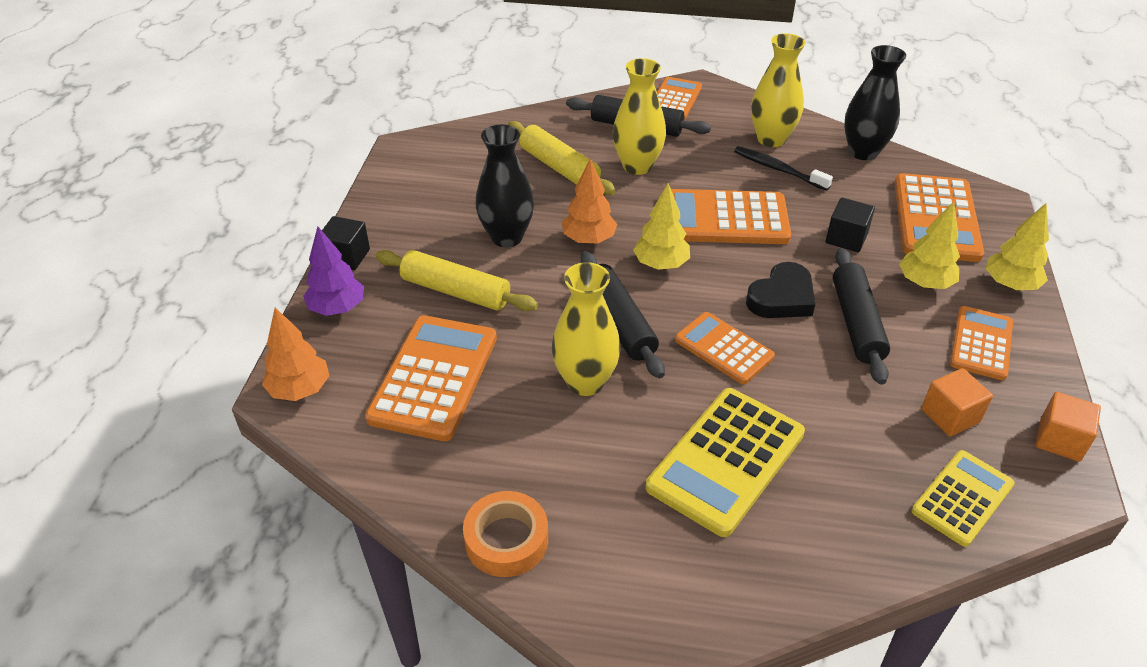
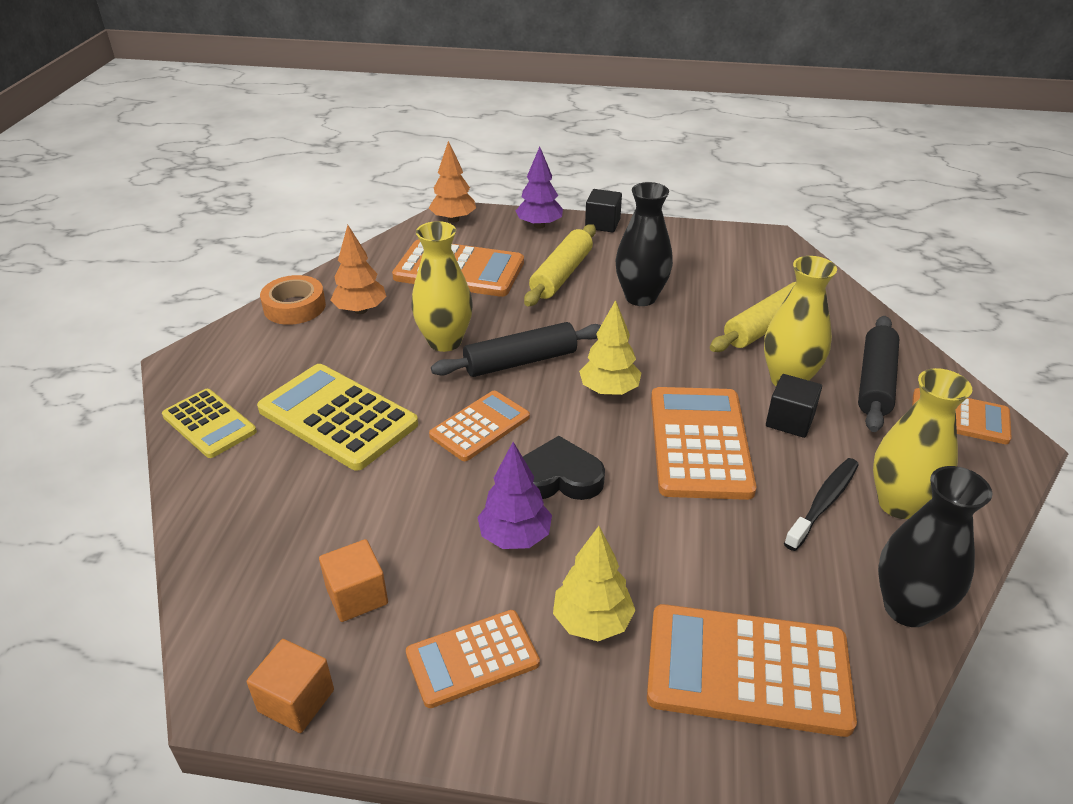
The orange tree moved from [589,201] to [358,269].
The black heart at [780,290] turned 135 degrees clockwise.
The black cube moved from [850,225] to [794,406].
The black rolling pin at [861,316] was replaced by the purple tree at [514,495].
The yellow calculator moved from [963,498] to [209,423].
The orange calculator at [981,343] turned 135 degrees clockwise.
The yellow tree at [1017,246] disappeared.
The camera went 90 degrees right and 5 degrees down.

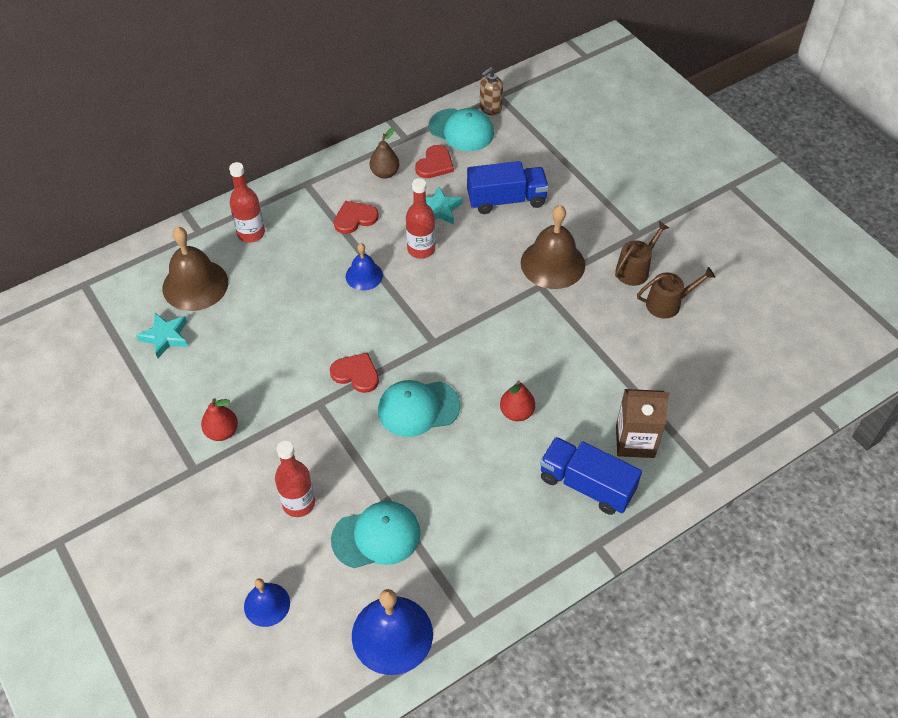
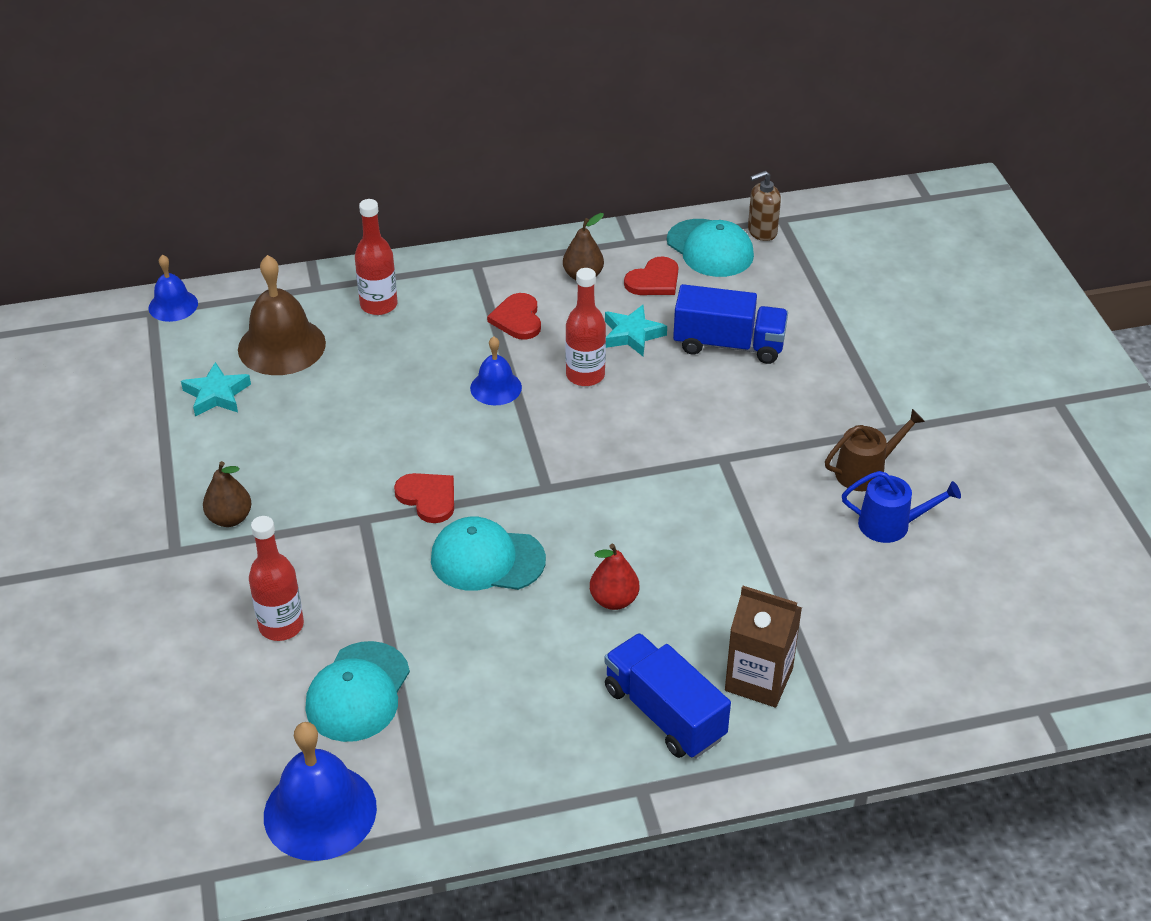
The red pear at [219,419] became the brown pear at [227,494].
The blue bell moved from [267,602] to [173,288].
The turquoise cap at [376,534] turned 105 degrees clockwise.
The red heart at [356,217] turned 90 degrees counterclockwise.
The brown bell at [553,247] disappeared.
The brown watering can at [676,293] became the blue watering can at [901,507].
The camera went 20 degrees right and 10 degrees down.

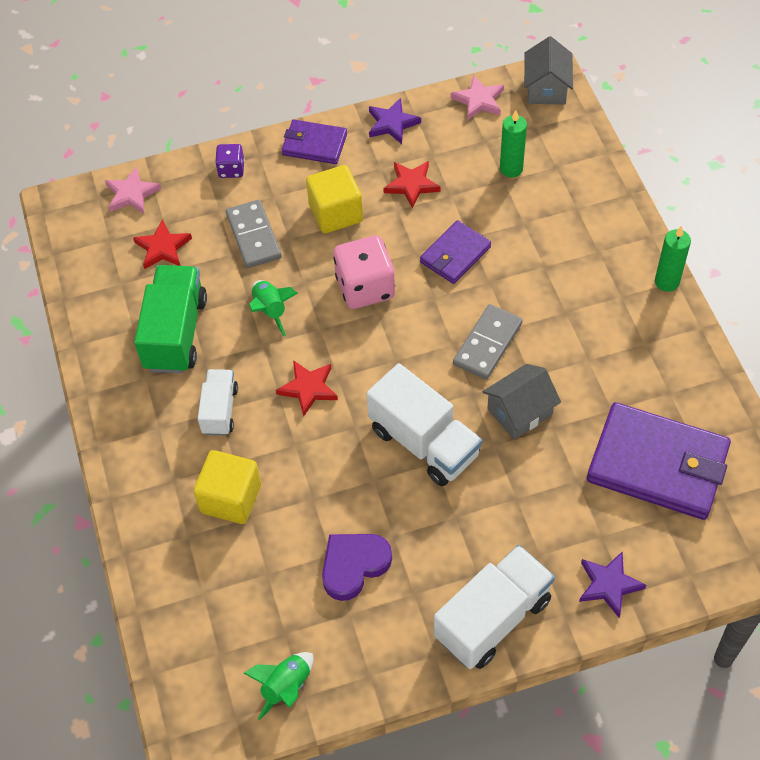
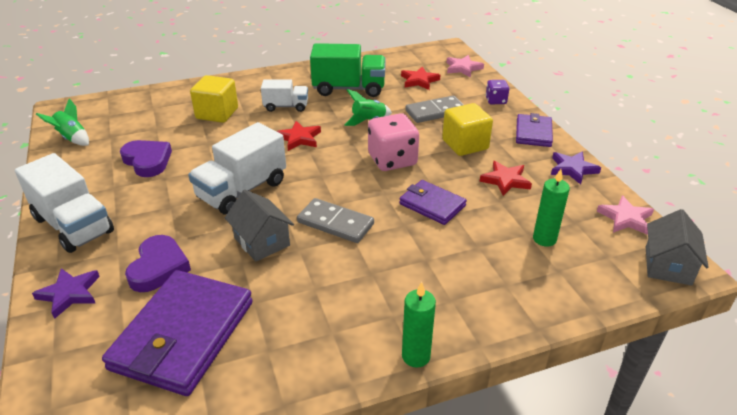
The grey house at [548,70] turned 75 degrees counterclockwise.
The purple heart at [158,263] appeared.
The camera went 85 degrees right and 20 degrees down.

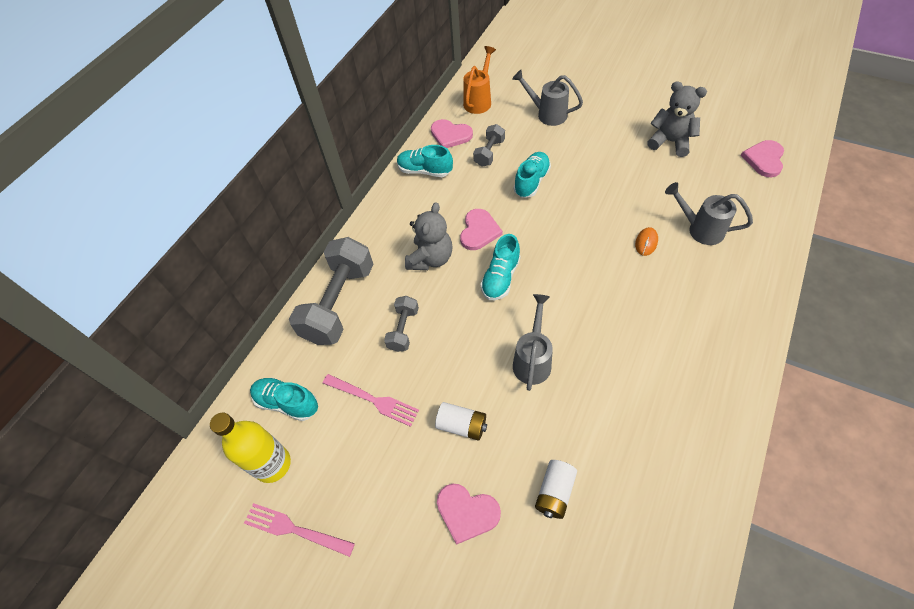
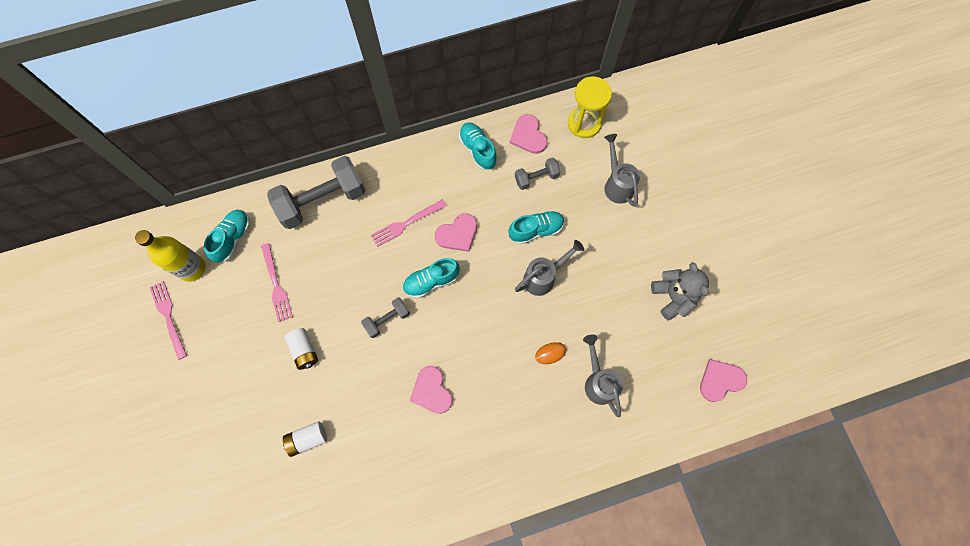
The turquoise shoe at [284,399] turned 45 degrees clockwise.
The grey dumbbell moved from [401,324] to [385,317].
The grey teddy bear at [428,236] was replaced by the pink fork at [408,223].
The pink heart moved from [469,514] to [431,390].
The orange watering can at [479,80] was replaced by the yellow hourglass at [590,107].
The grey watering can moved from [533,342] to [549,268].
The camera went 40 degrees right and 15 degrees up.

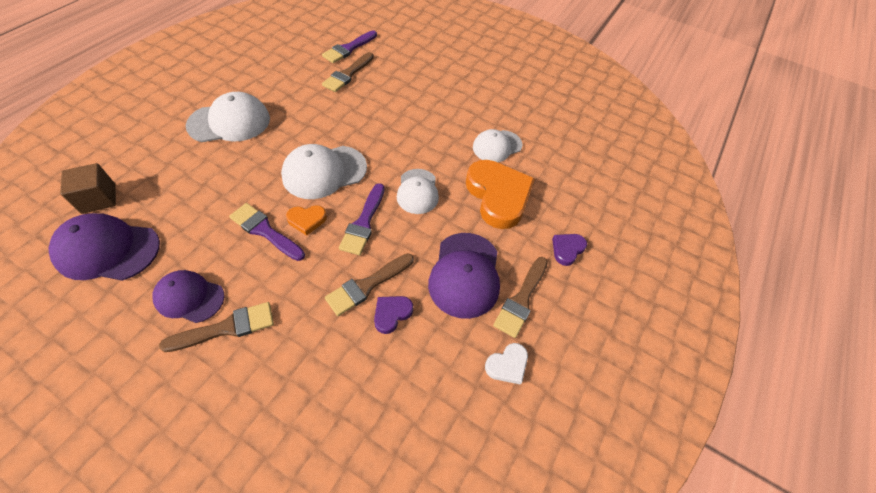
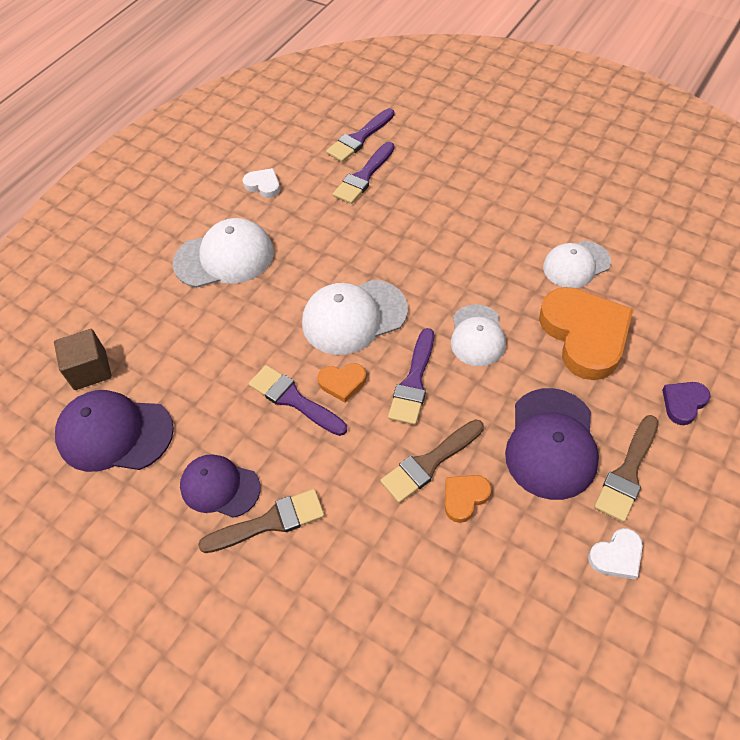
The brown brush at [348,72] became the purple brush at [364,173].
The purple heart at [393,315] became the orange heart at [468,499].
The white heart at [261,183] appeared.
The camera went 10 degrees right and 0 degrees up.

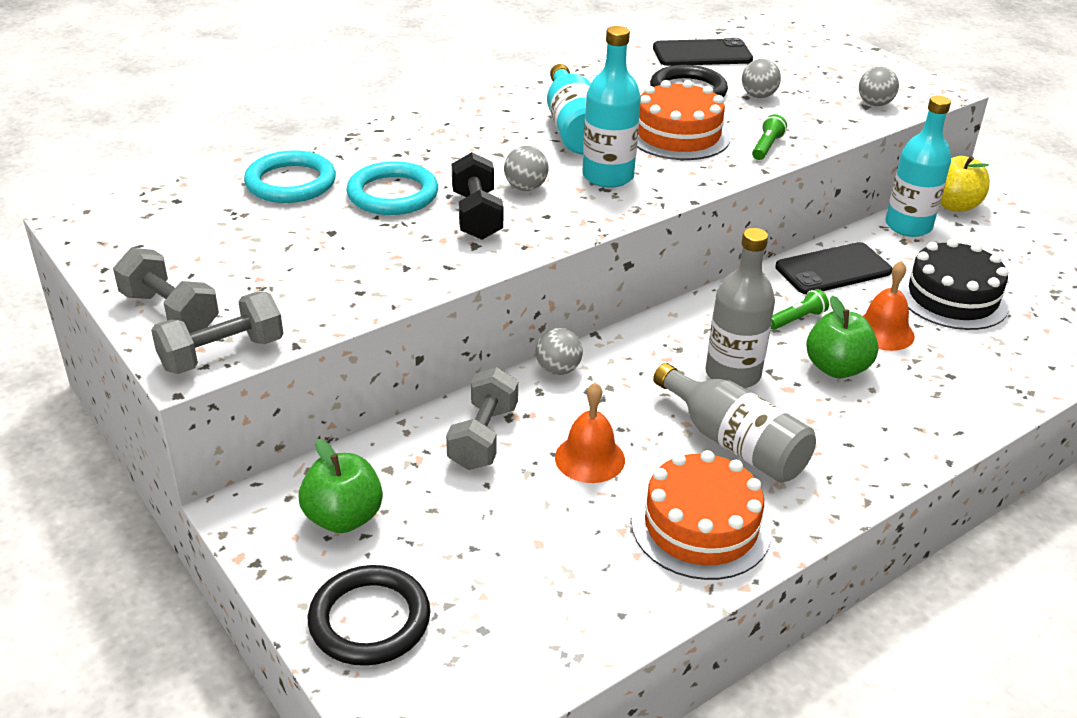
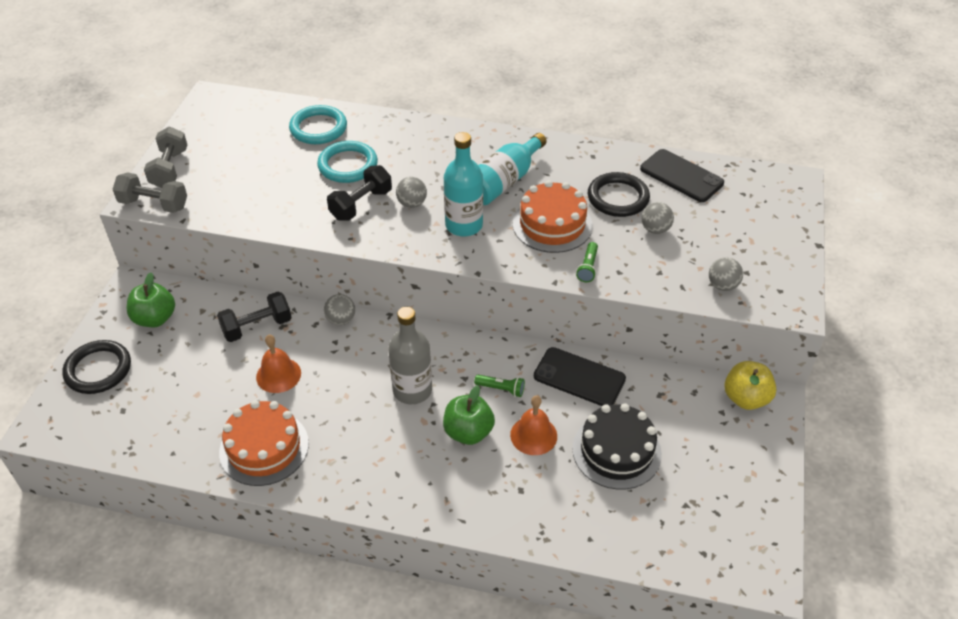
The grey dumbbell at [482,418] became the black dumbbell at [254,317].
The grey bottle at [734,423] disappeared.
The green flashlight at [769,137] turned 120 degrees clockwise.
The turquoise bottle at [918,166] disappeared.
The camera went 50 degrees right and 10 degrees up.

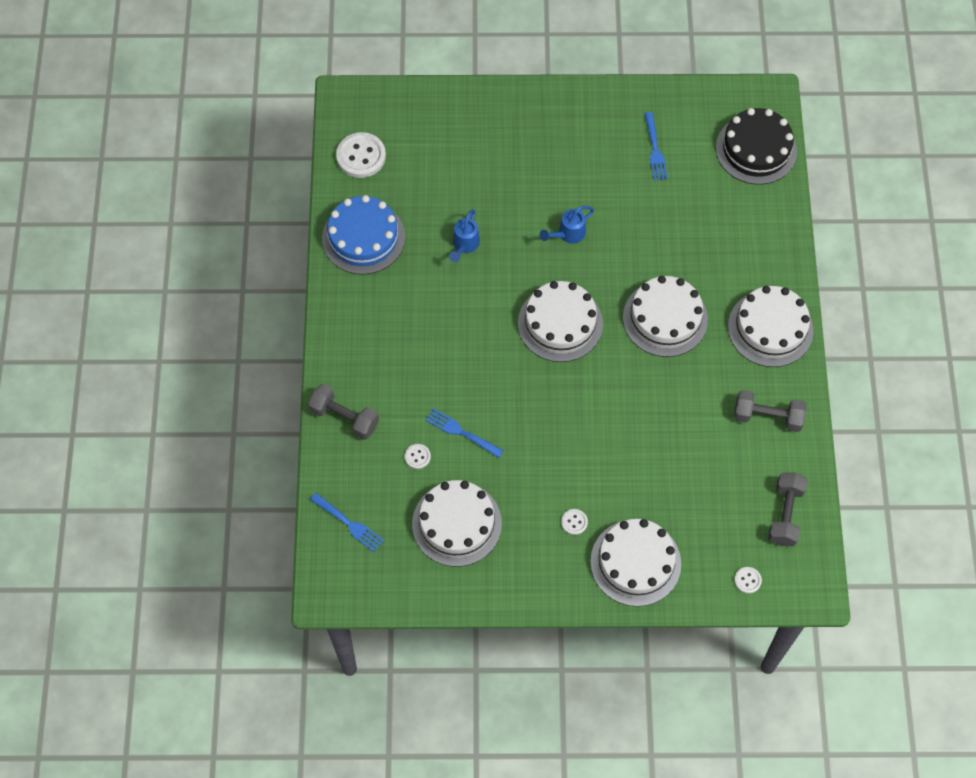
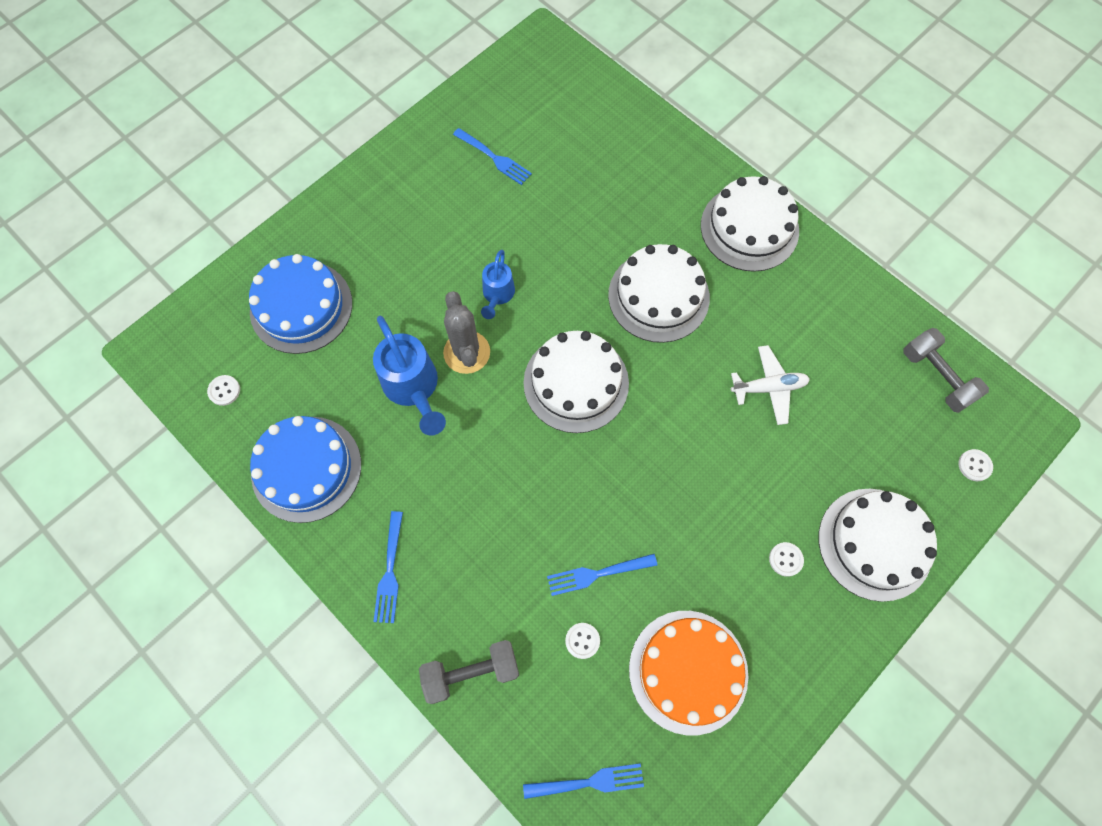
The white button at [361,155] changed to 0.49 times the size.
The white cake at [457,523] became the orange cake at [688,673].
The blue watering can at [464,235] changed to 1.68 times the size.
The black cake at [756,146] disappeared.
The grey dumbbell at [770,411] disappeared.
The blue cake at [300,304] appeared.
The blue fork at [388,567] appeared.
The grey cactus at [466,332] appeared.
The white plane at [770,385] appeared.
The camera went 45 degrees left and 5 degrees up.

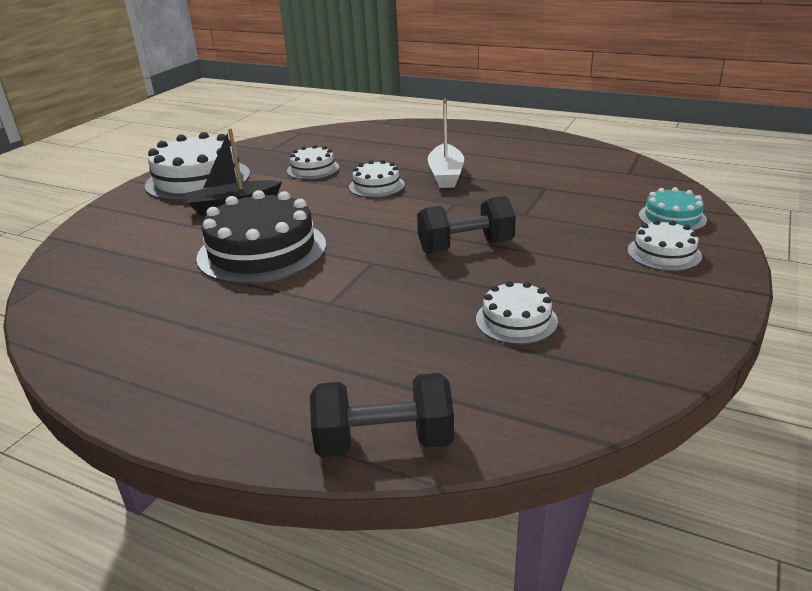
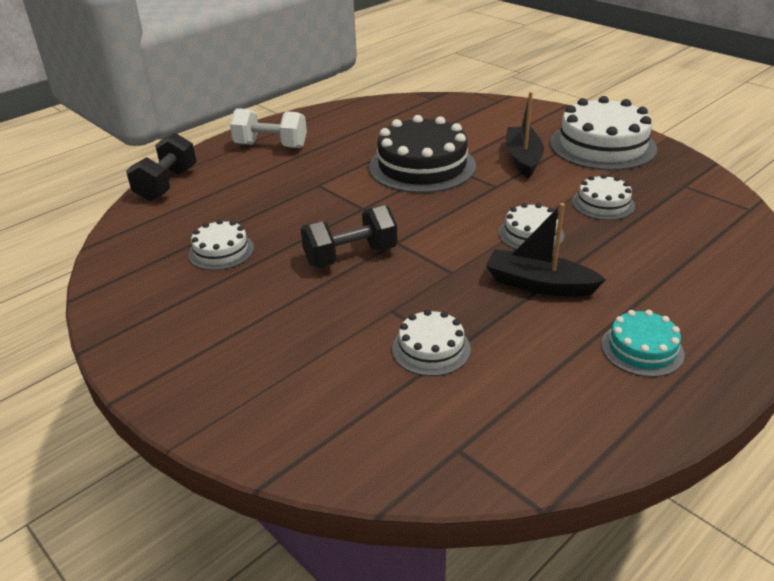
The black dumbbell at [466,225] turned 60 degrees clockwise.
The white boat at [446,143] became the black boat at [546,250].
The white cake moved from [664,245] to [431,342].
The turquoise cake moved from [673,209] to [642,343].
The white dumbbell at [268,128] appeared.
The camera went 110 degrees right and 5 degrees up.

